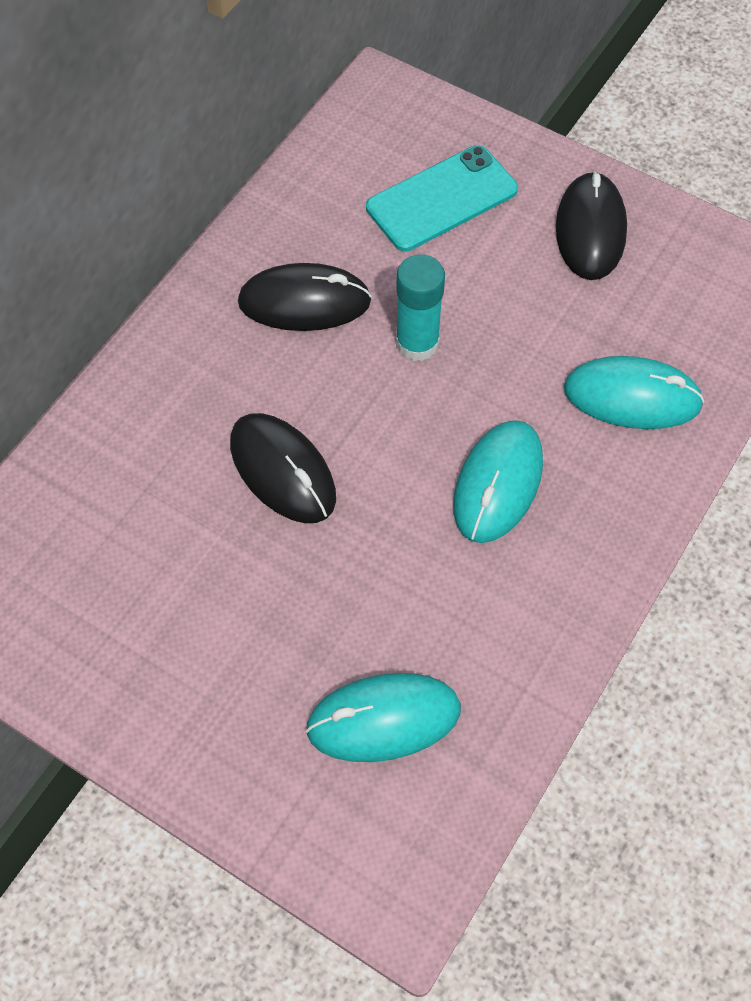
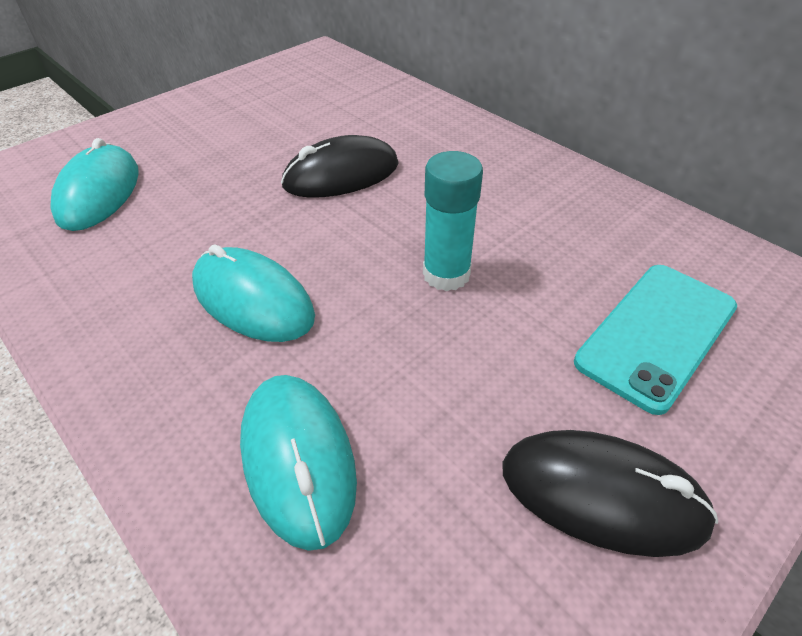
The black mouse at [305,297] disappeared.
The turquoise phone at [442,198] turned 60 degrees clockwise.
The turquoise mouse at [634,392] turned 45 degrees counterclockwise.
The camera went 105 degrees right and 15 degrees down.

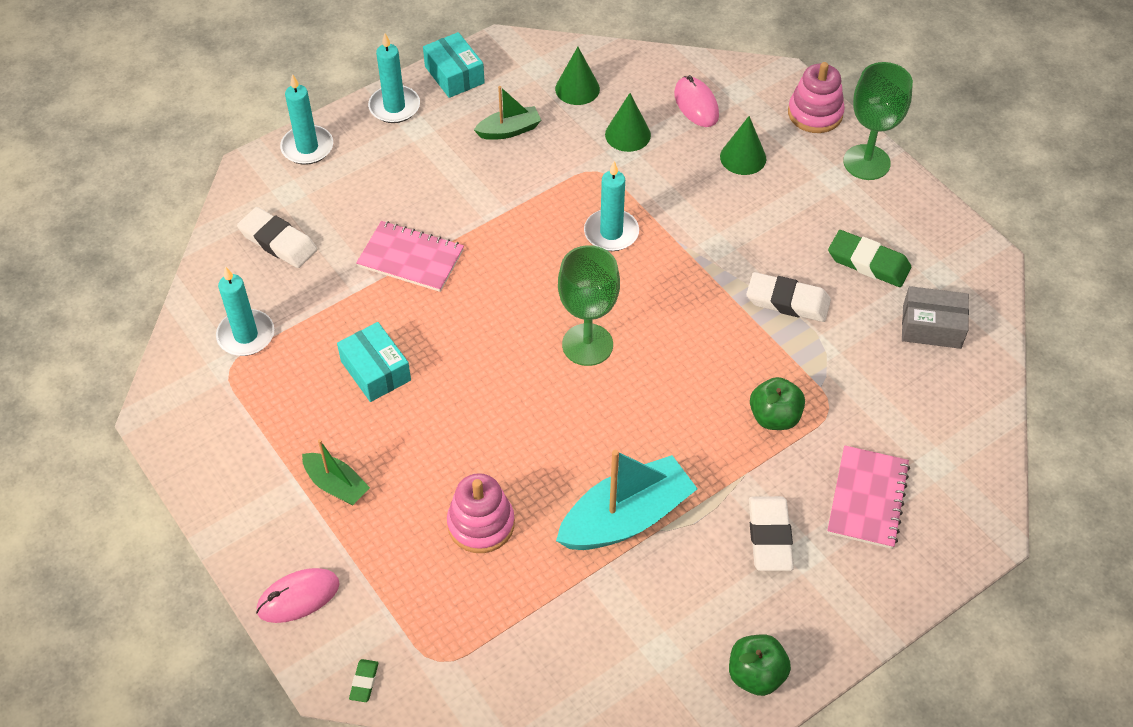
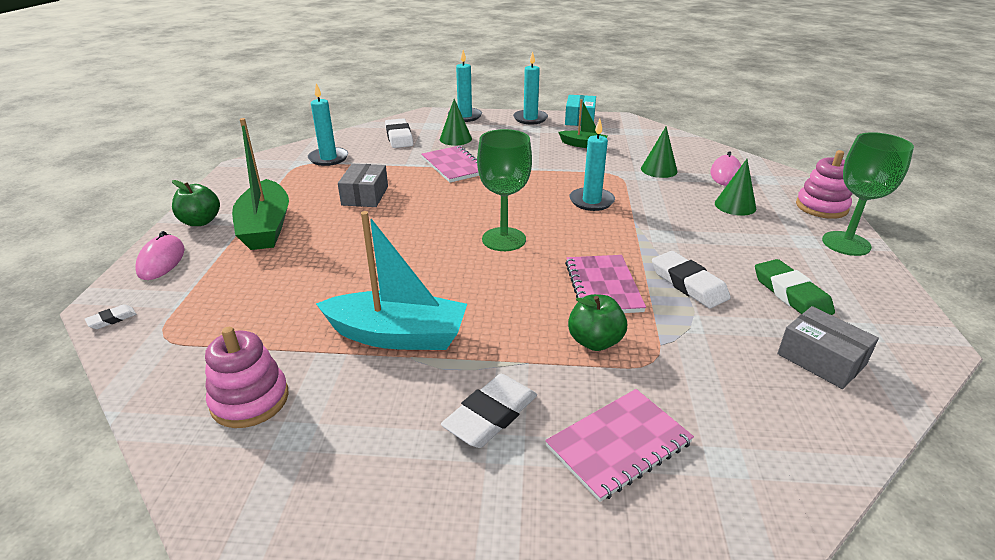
The pink mouse at [298,595] turned 75 degrees clockwise.
The green boat at [336,472] changed to 1.84 times the size.
The turquoise box at [374,362] became the grey box at [363,185].
The green eraser at [363,680] became the white eraser at [110,316].
The pink stacking toy moved from [481,513] to [247,377].
The green cone moved from [577,76] to [456,122].
The green apple moved from [760,665] to [196,203].
The pink notebook at [605,284] appeared.
The camera went 40 degrees right and 20 degrees down.

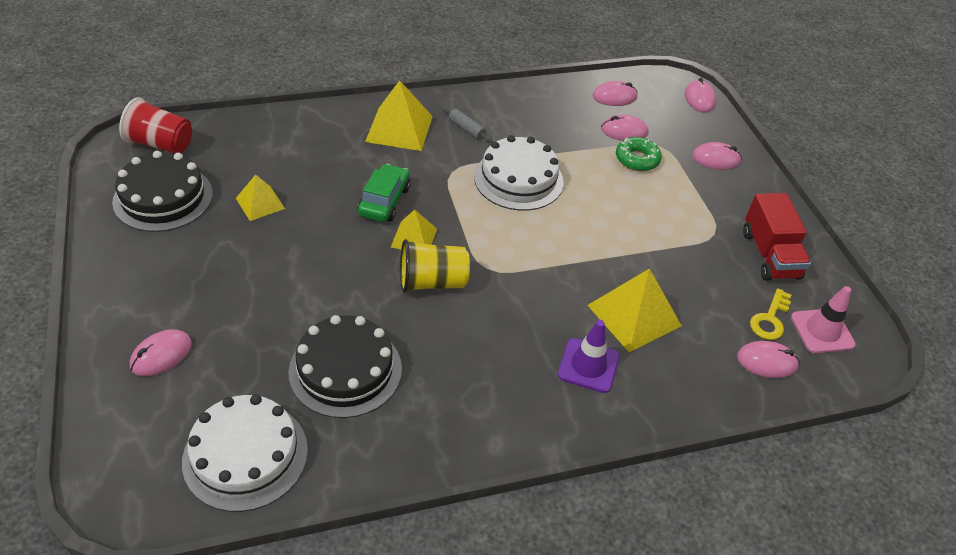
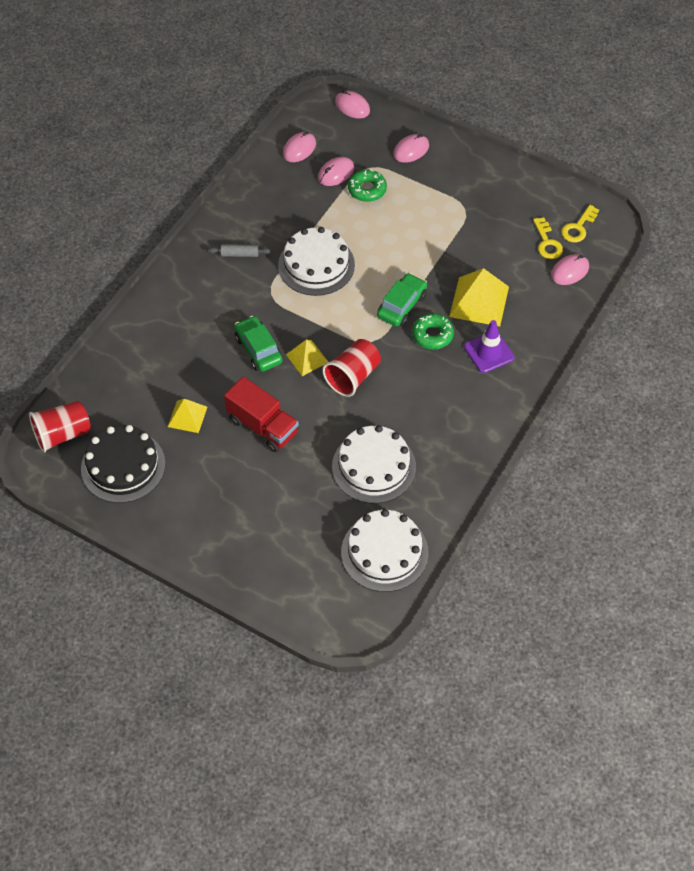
The pink mouse at [161,352] disappeared.
The black cake at [345,366] became the white cake at [374,464].
The yellow pyramid at [399,115] disappeared.
The yellow cup at [435,266] became the red cup at [351,368].
The red truck moved from [777,237] to [261,414].
The pink traffic cone at [823,319] was replaced by the yellow key at [580,223].
The green car at [402,300] appeared.
The green donut at [433,331] appeared.
The camera went 40 degrees left and 10 degrees up.

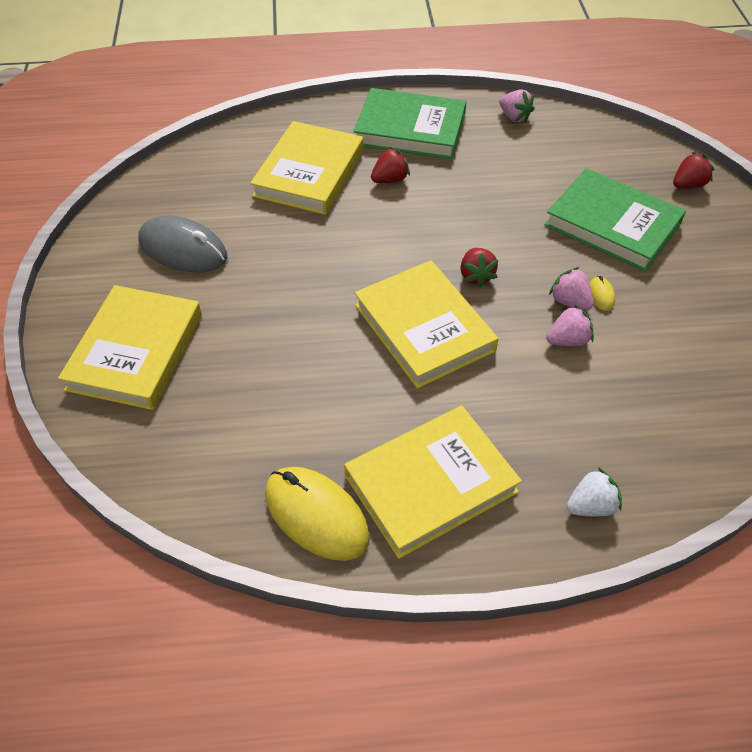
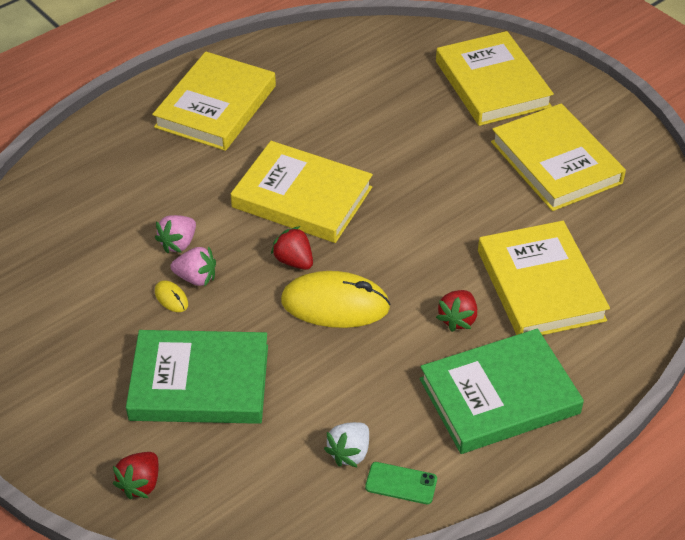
The grey mouse at [182,243] was replaced by the yellow book at [558,157].
The yellow mouse moved from [317,514] to [336,299].
The pink strawberry at [516,106] was replaced by the green phone at [401,483].
The white strawberry moved from [594,491] to [346,445].
The camera went 145 degrees right and 5 degrees down.

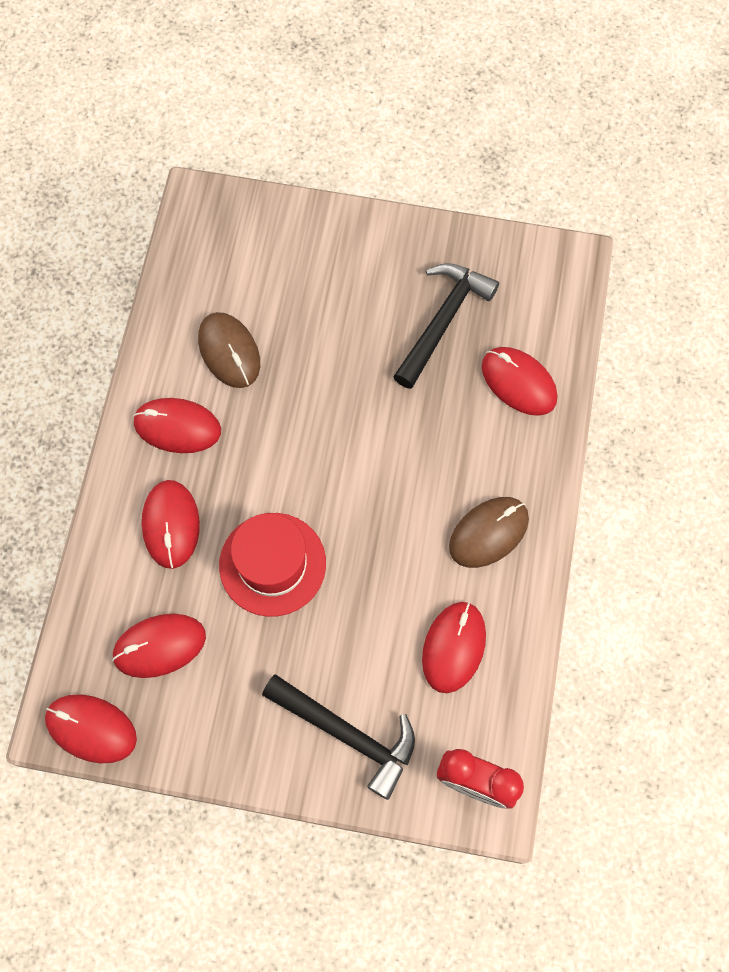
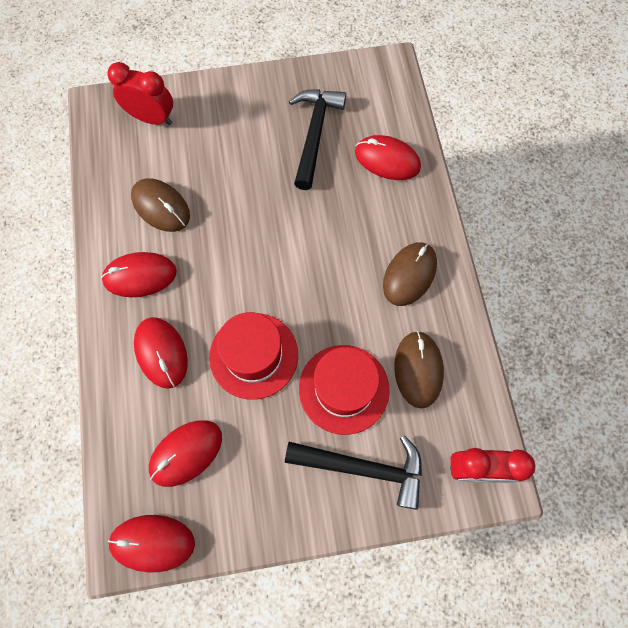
The red mouse at [454,647] became the brown mouse at [419,370].
The red clock at [140,93] appeared.
The red hat at [344,390] appeared.
The camera went 20 degrees left and 0 degrees up.

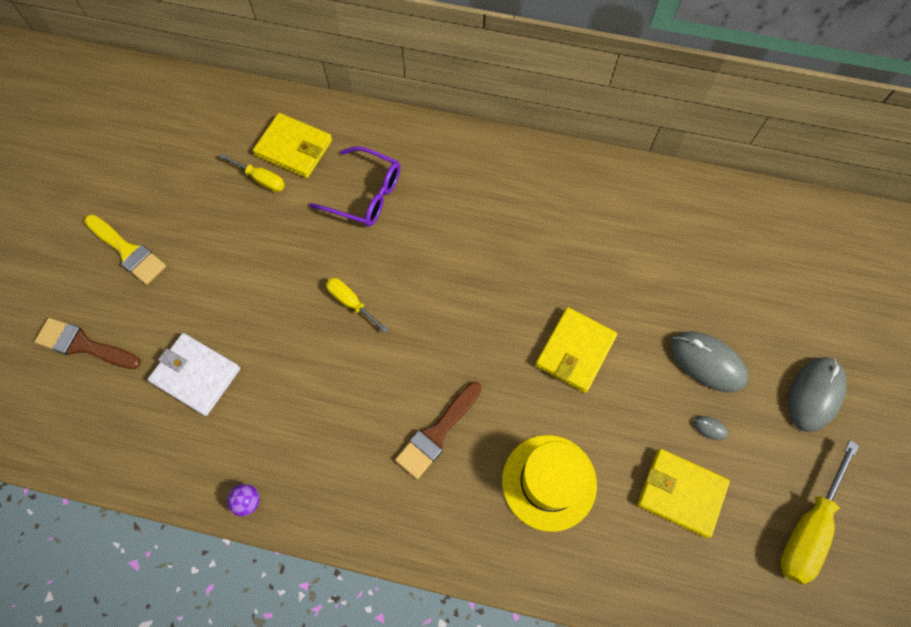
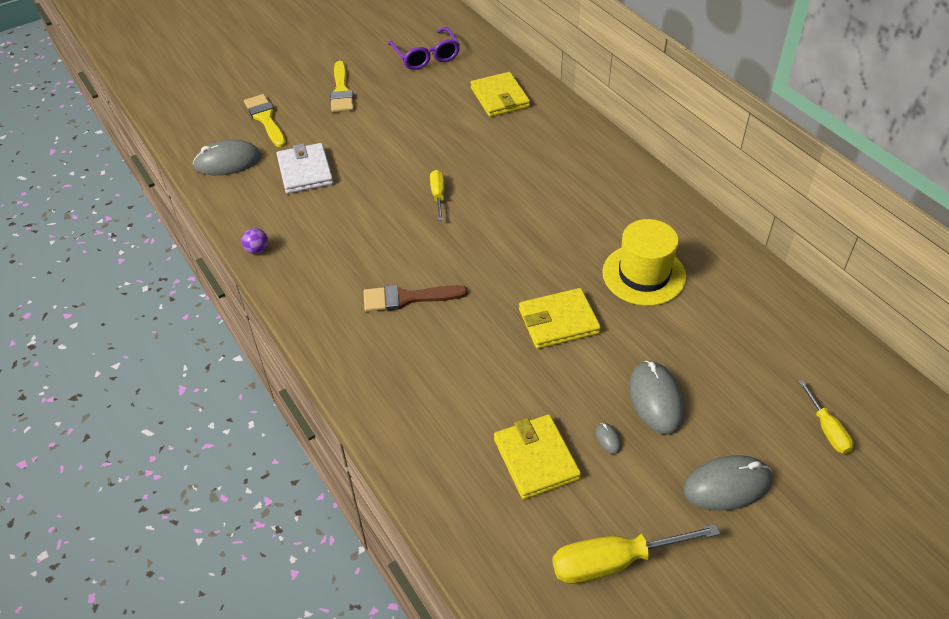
The brown brush at [87,343] became the yellow brush at [265,120].
The yellow screwdriver moved from [252,172] to [826,417].
The purple glasses moved from [354,186] to [424,48].
The yellow hat moved from [549,483] to [644,262].
The grey mouse at [227,157] appeared.
The camera went 45 degrees right and 20 degrees down.

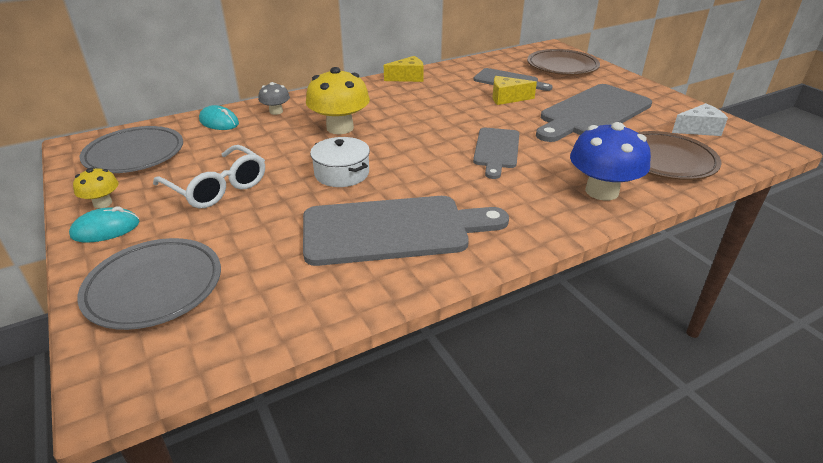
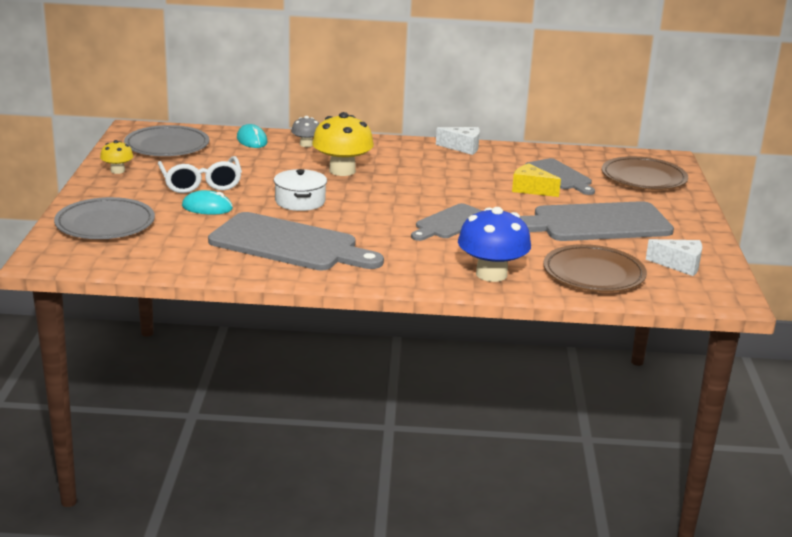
The turquoise mouse moved from [104,224] to [207,202].
The yellow cheese at [404,69] became the white cheese at [458,141].
The camera went 30 degrees right and 10 degrees down.

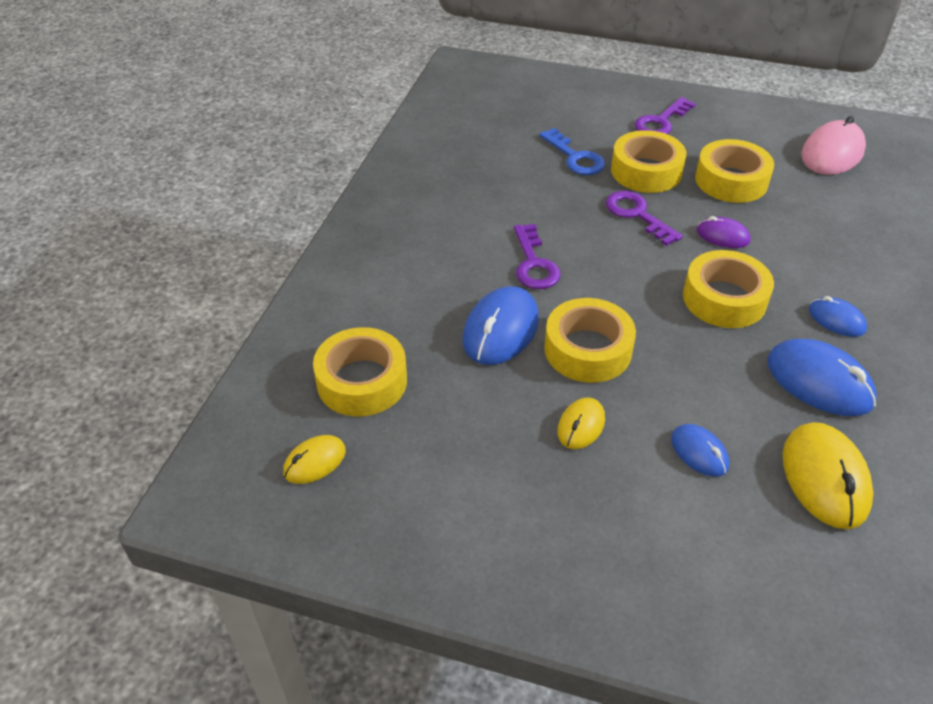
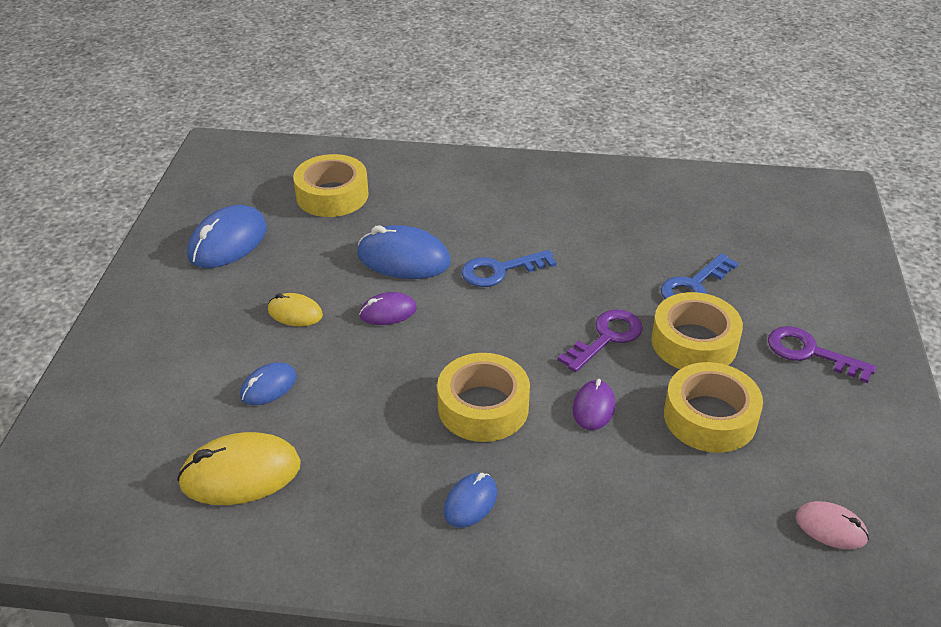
The yellow mouse at [314,459] disappeared.
The purple key at [537,256] became the blue key at [509,268].
The yellow tape at [590,340] was replaced by the purple mouse at [388,308].
The blue mouse moved from [822,377] to [227,236].
The pink mouse at [833,145] changed to 0.57 times the size.
The camera went 80 degrees right and 5 degrees down.

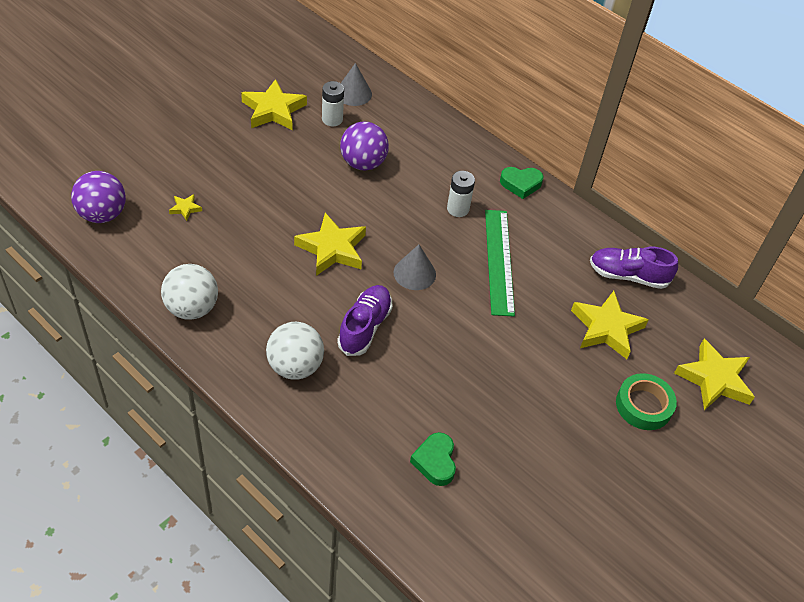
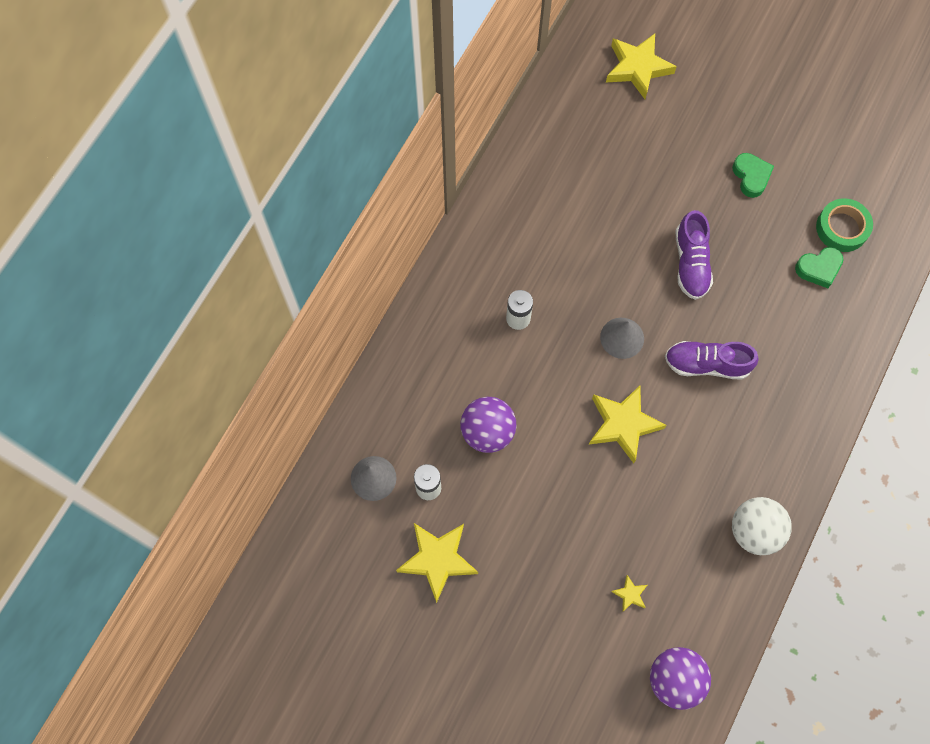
The white ball at [295,351] disappeared.
The green ruler at [500,263] disappeared.
The green heart moved from [522,183] to [753,175].
The yellow star at [610,325] disappeared.
The purple shoe moved from [634,268] to [694,255].
The green tape moved from [646,401] to [844,225].
The camera went 100 degrees left and 20 degrees up.

